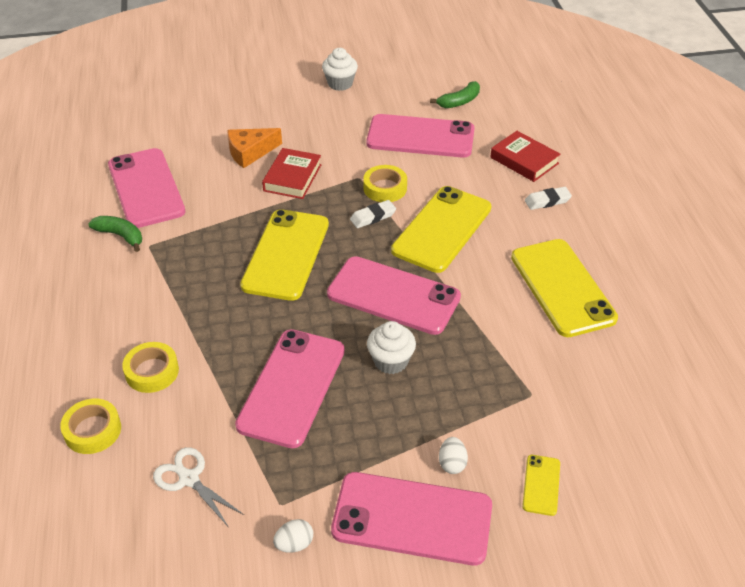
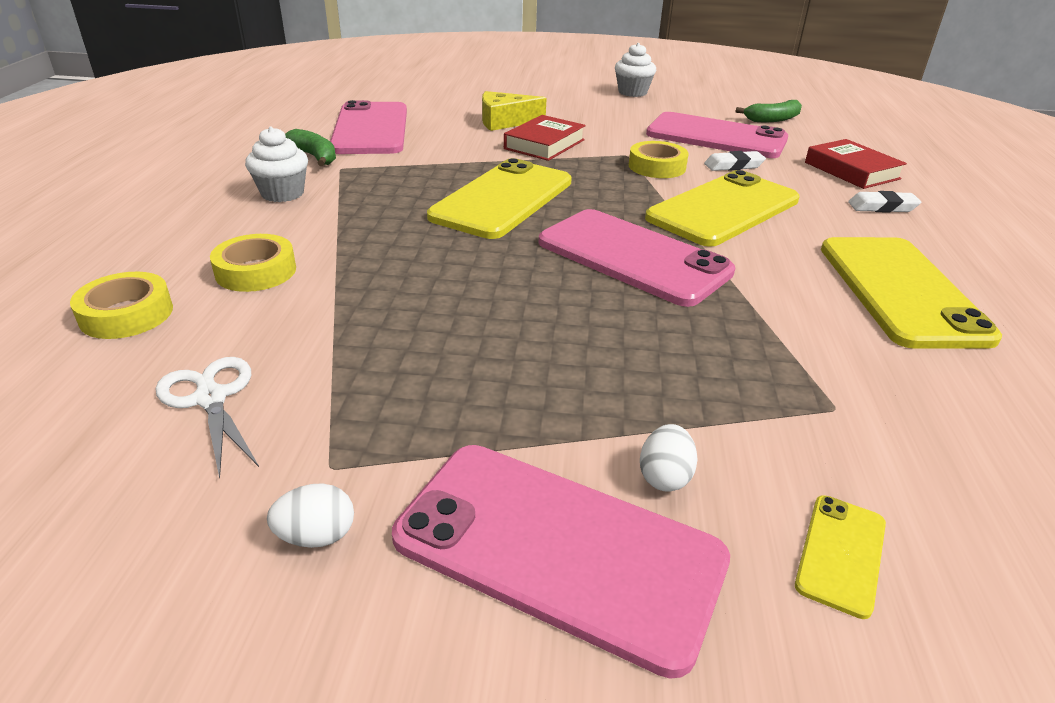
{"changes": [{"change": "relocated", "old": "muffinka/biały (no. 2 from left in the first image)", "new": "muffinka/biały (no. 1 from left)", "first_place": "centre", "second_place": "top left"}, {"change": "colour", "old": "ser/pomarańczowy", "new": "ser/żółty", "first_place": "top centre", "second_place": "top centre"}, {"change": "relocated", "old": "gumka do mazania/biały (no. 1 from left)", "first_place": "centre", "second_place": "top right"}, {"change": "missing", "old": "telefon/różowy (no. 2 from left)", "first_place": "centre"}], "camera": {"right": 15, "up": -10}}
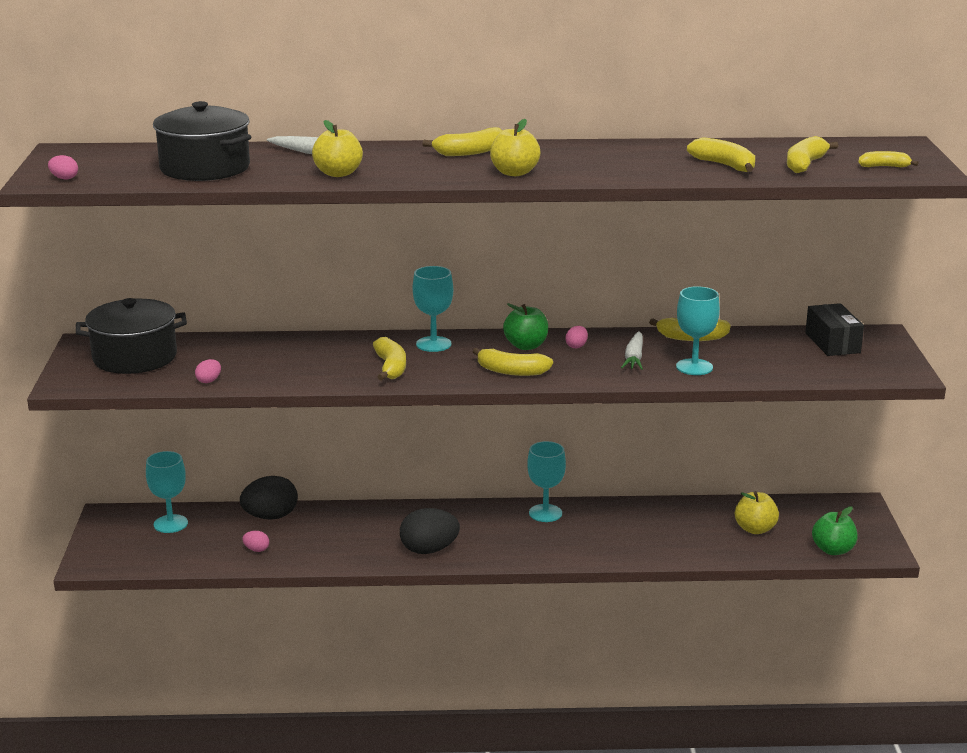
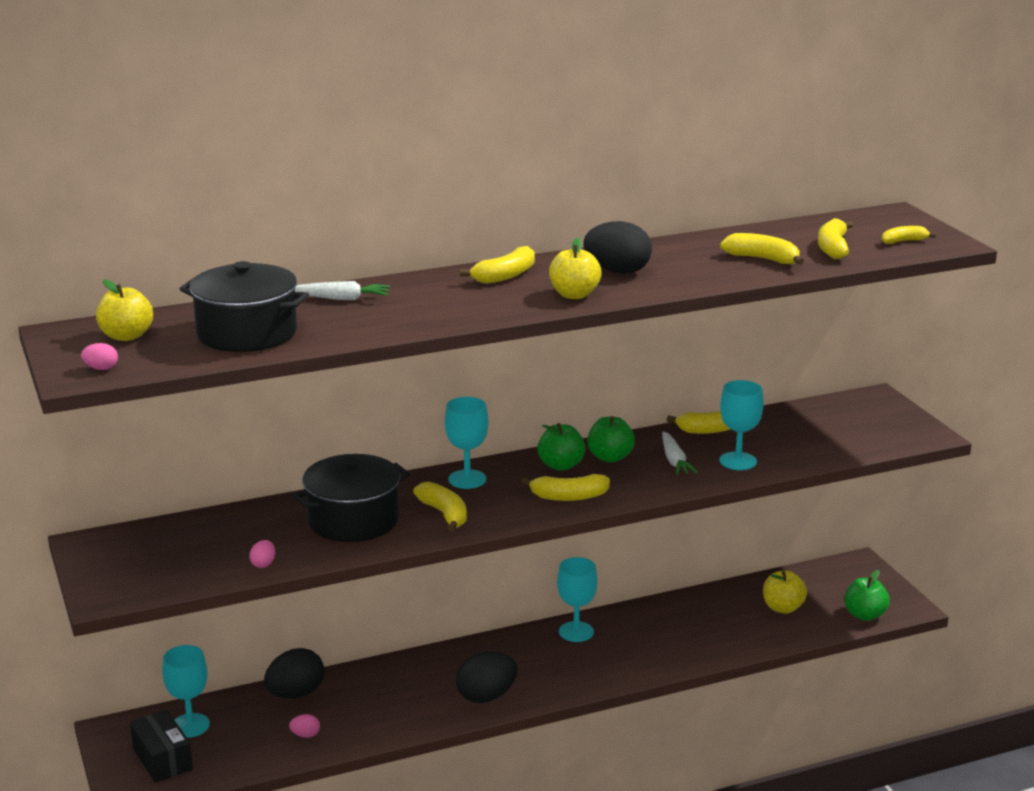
{"changes": [{"change": "relocated", "old": "jabłko/żółty (no. 1 from left)", "first_place": "top centre", "second_place": "middle left"}, {"change": "relocated", "old": "pudełko/czarny", "first_place": "middle right", "second_place": "bottom left"}, {"change": "relocated", "old": "garnek/czarny (no. 1 from left in the first image)", "new": "garnek/czarny (no. 2 from left)", "first_place": "middle left", "second_place": "centre"}, {"change": "appeared", "new": "jajko/czarny (no. 3 from left)", "second_place": "top centre"}, {"change": "exchanged", "old": "jajko/różowy (no. 4 from left)", "new": "jabłko/zielony (no. 2 from left)", "first_place": "centre", "second_place": "centre"}], "camera": {"right": -20, "up": 0}}
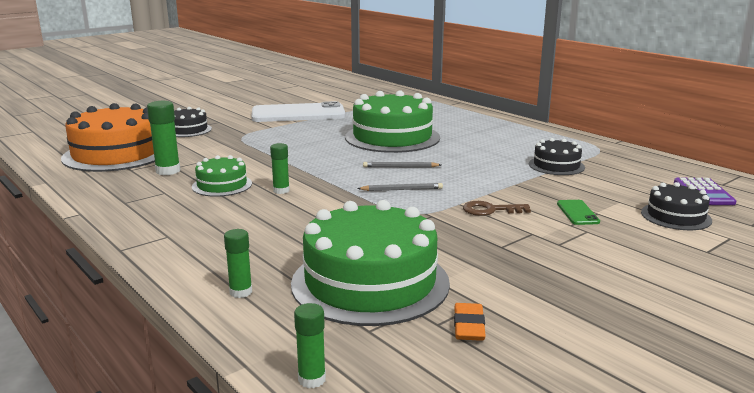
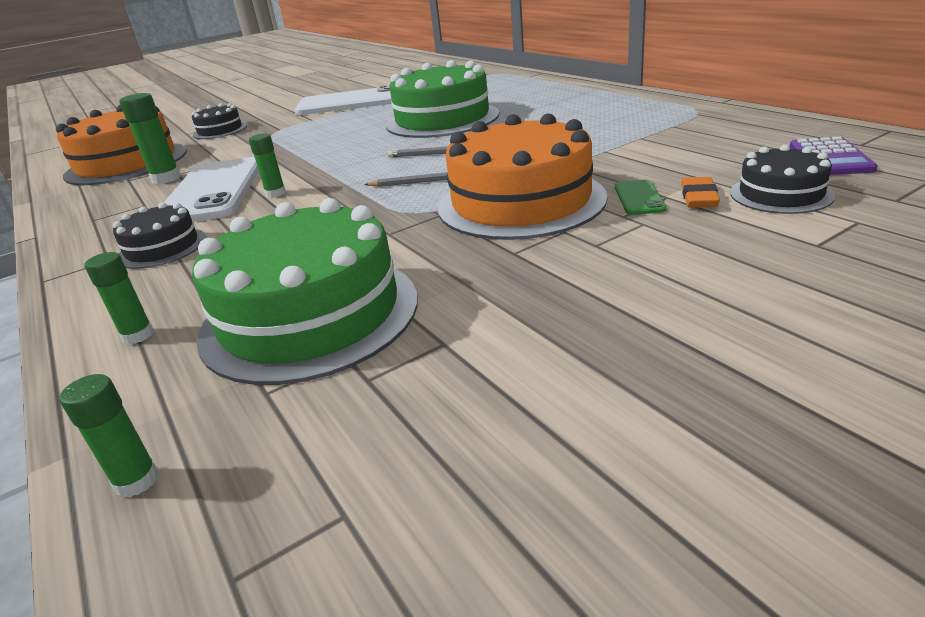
{"changes": [{"change": "relocated", "old": "tort/czarny (no. 2 from left in the first image)", "new": "tort/czarny (no. 1 from left)", "first_place": "middle right", "second_place": "middle left"}, {"change": "exchanged", "old": "tort/zielony (no. 1 from left)", "new": "telefon/biały (no. 1 from left)", "first_place": "middle left", "second_place": "top left"}, {"change": "exchanged", "old": "klucz/brązowy", "new": "tort/pomarańczowy (no. 2 from left)", "first_place": "centre", "second_place": "top centre"}, {"change": "relocated", "old": "gumka do mazania/pomarańczowy", "first_place": "bottom centre", "second_place": "top right"}], "camera": {"right": 10, "up": 10}}
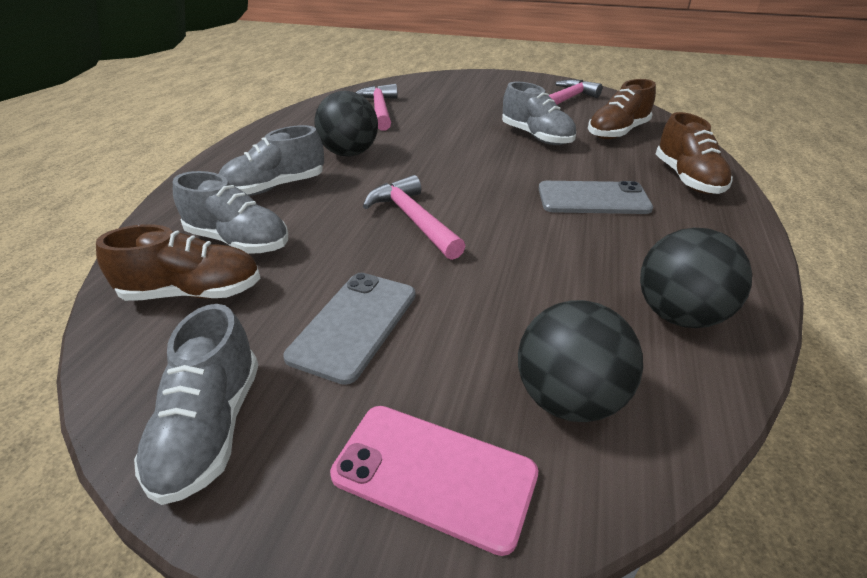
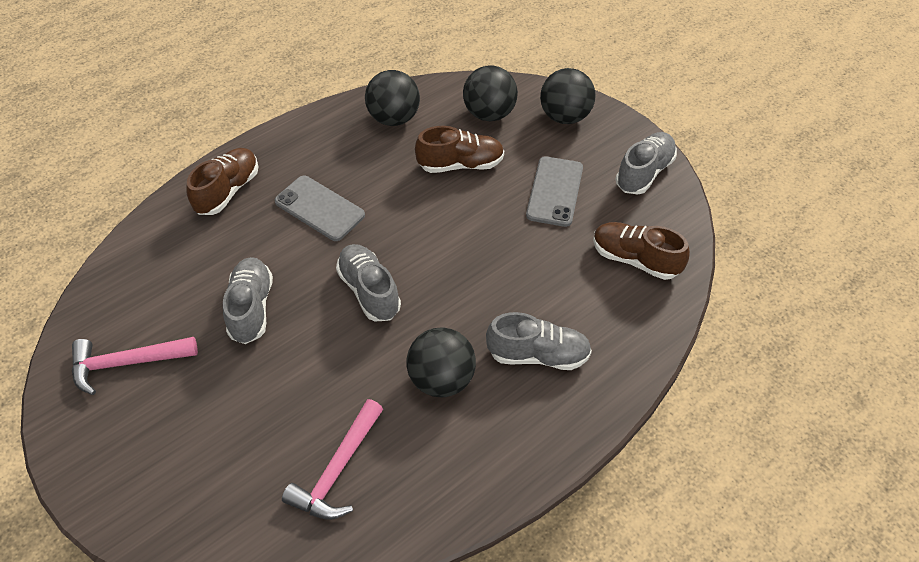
{"changes": [{"change": "relocated", "old": "but/szary (no. 2 from left)", "first_place": "middle left", "second_place": "centre"}, {"change": "relocated", "old": "but/brązowy (no. 2 from left)", "first_place": "top right", "second_place": "top centre"}, {"change": "spun", "old": "telefon/szary (no. 1 from left in the first image)", "first_place": "centre", "second_place": "centre", "degrees": -45}, {"change": "exchanged", "old": "telefon/różowy", "new": "piłka/czarny (no. 4 from left)", "first_place": "bottom centre", "second_place": "top centre"}, {"change": "missing", "old": "młotek/różowy (no. 2 from left)", "first_place": "centre"}], "camera": {"right": -145, "up": 15}}
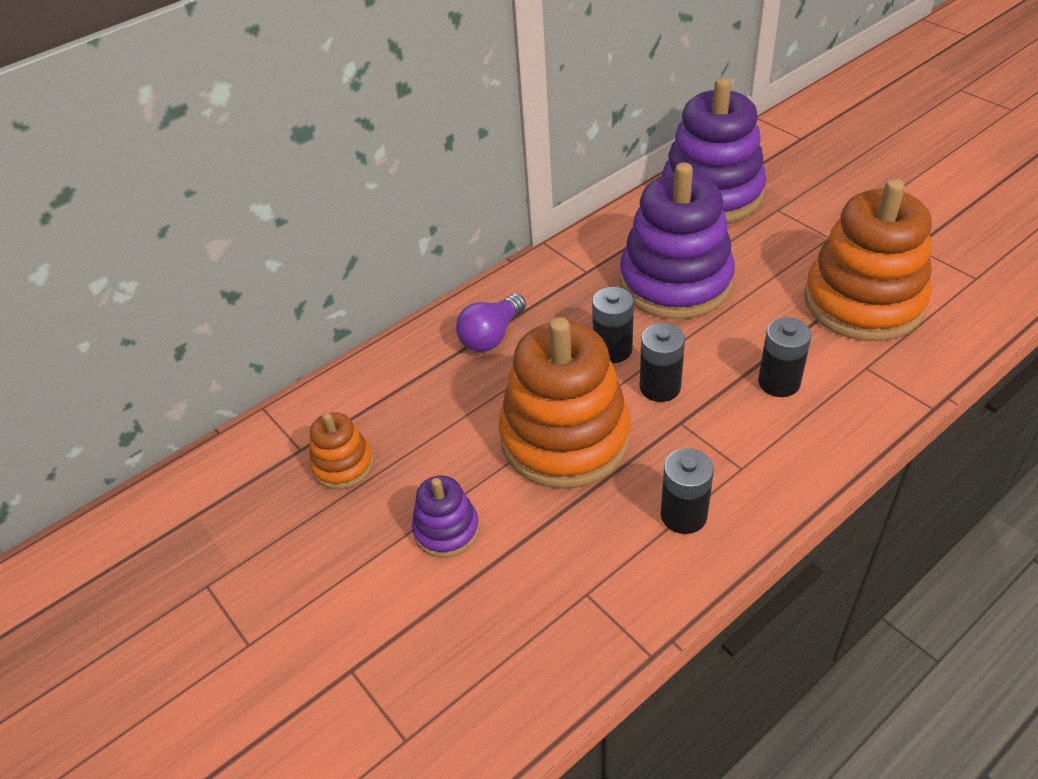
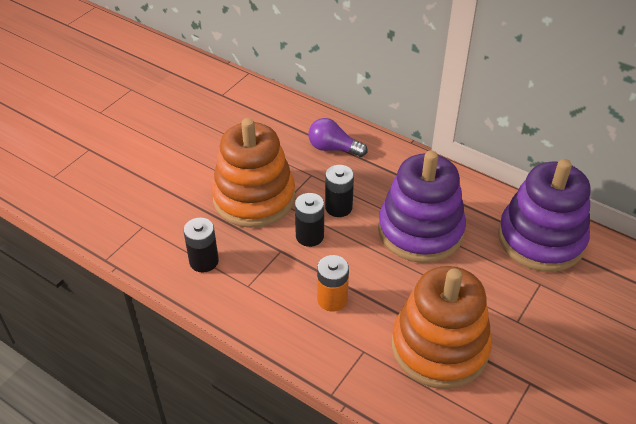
{"changes": [{"change": "colour", "old": "bateria/czarny (no. 4 from left)", "new": "bateria/pomarańczowy", "first_place": "middle right", "second_place": "bottom centre"}, {"change": "missing", "old": "zabawka nakładanka/pomarańczowy (no. 1 from left)", "first_place": "middle left"}, {"change": "missing", "old": "zabawka nakładanka/fioletowy (no. 1 from left)", "first_place": "centre"}], "camera": {"right": 70, "up": 0}}
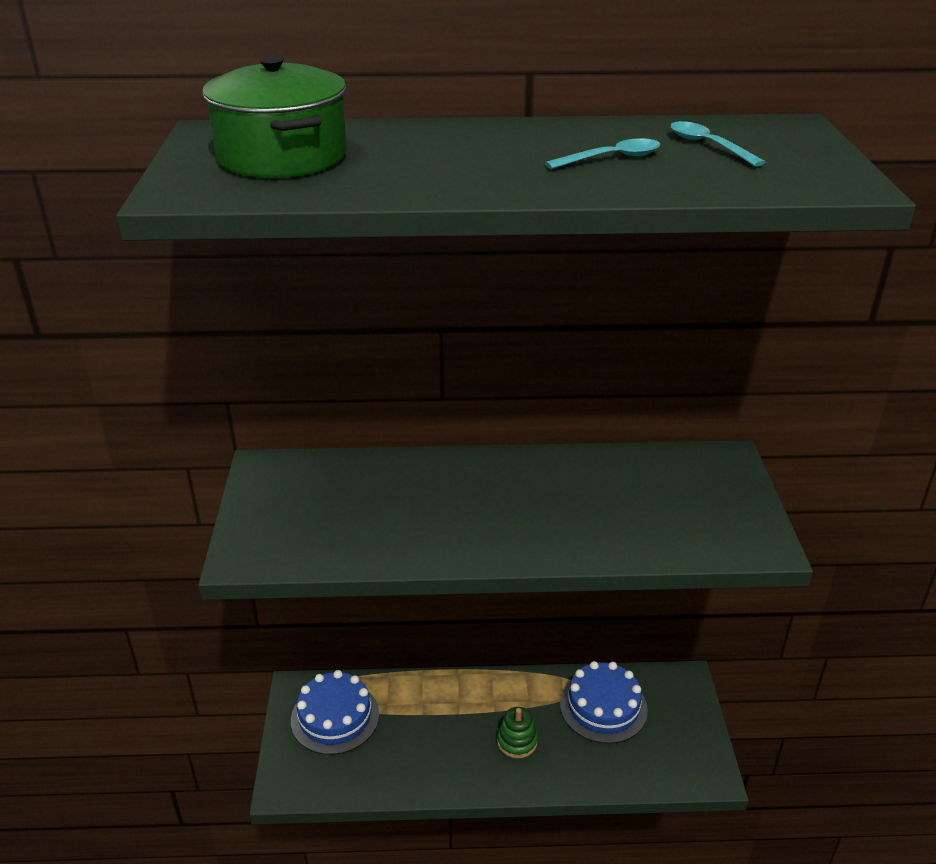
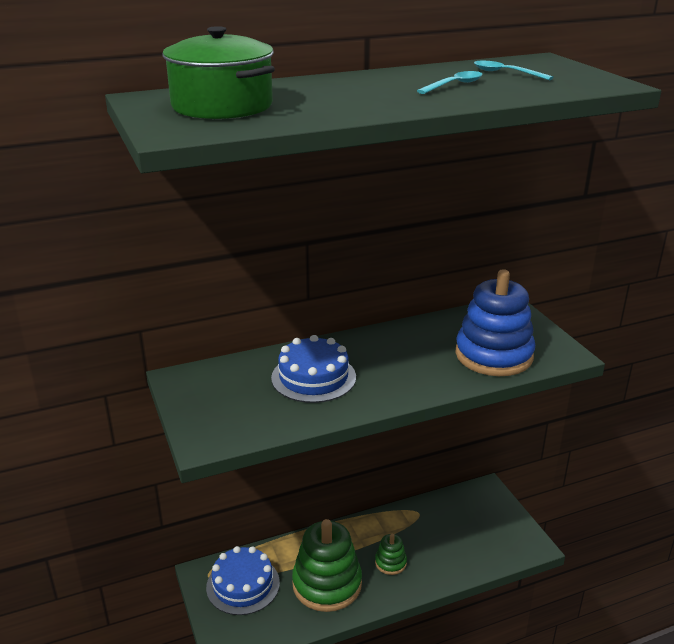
{"changes": [{"change": "relocated", "old": "tort/niebieski (no. 2 from left)", "first_place": "bottom centre", "second_place": "centre"}, {"change": "appeared", "new": "zabawka nakładanka/zielony (no. 1 from left)", "second_place": "bottom centre"}, {"change": "appeared", "new": "zabawka nakładanka/niebieski", "second_place": "middle right"}], "camera": {"right": -20, "up": -5}}
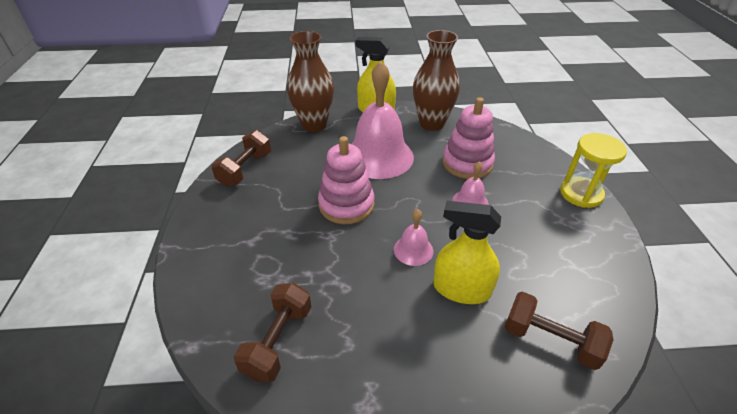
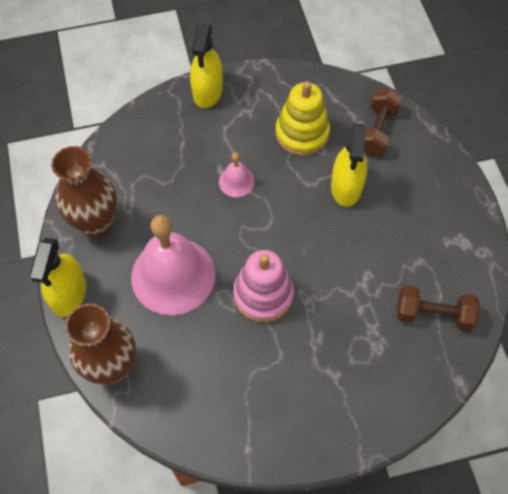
{"changes": [{"change": "exchanged", "old": "klepsydra/żółty", "new": "spryskiwacz/żółty (no. 2 from left)", "first_place": "middle right", "second_place": "top centre"}, {"change": "appeared", "new": "zabawka nakładanka/żółty", "second_place": "top centre"}, {"change": "missing", "old": "hantel/brązowy (no. 1 from left)", "first_place": "middle left"}, {"change": "missing", "old": "dzwonek/różowy (no. 2 from left)", "first_place": "centre"}, {"change": "missing", "old": "zabawka nakładanka/różowy (no. 2 from left)", "first_place": "centre"}], "camera": {"right": -100, "up": 20}}
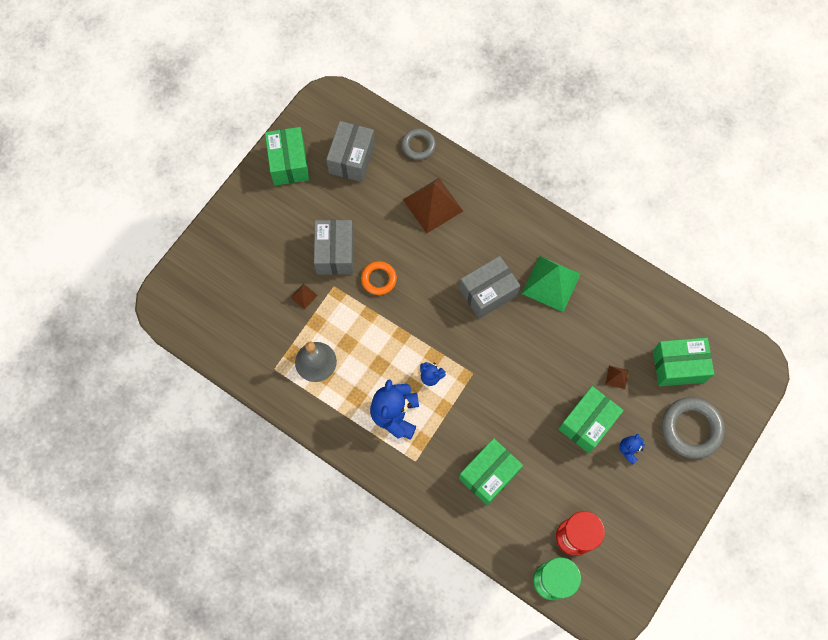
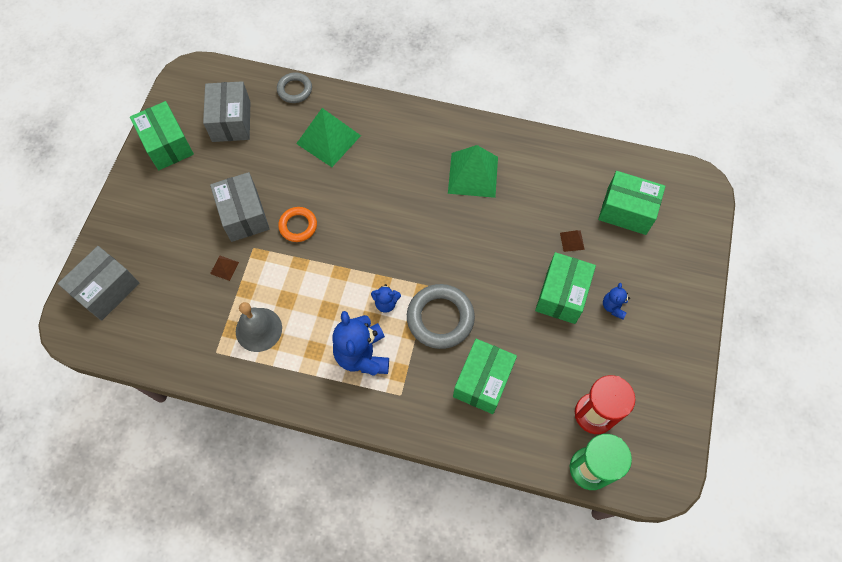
{"changes": [{"change": "relocated", "old": "pudełko/szary (no. 3 from left in the first image)", "new": "pudełko/szary (no. 1 from left)", "first_place": "centre", "second_place": "middle left"}, {"change": "colour", "old": "piramida/brązowy (no. 2 from left)", "new": "piramida/zielony (no. 1 from left)", "first_place": "top centre", "second_place": "top centre"}, {"change": "relocated", "old": "pierścień/szary (no. 2 from left)", "first_place": "bottom right", "second_place": "centre"}, {"change": "spun", "old": "pudełko/zielony (no. 4 from left)", "first_place": "middle right", "second_place": "middle right", "degrees": 45}], "camera": {"right": -20, "up": -5}}
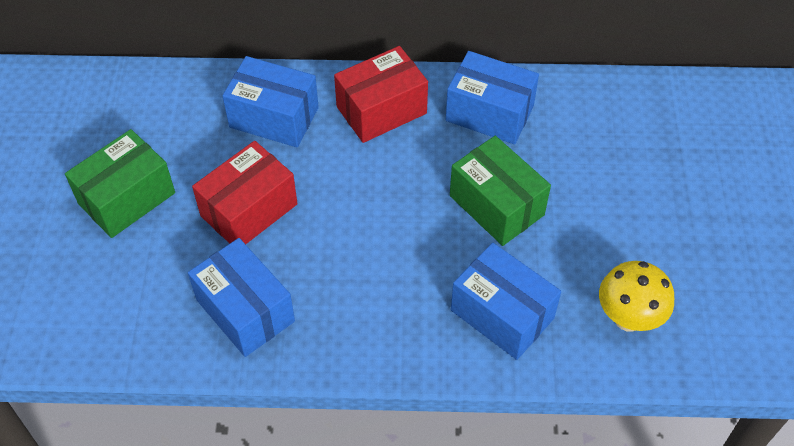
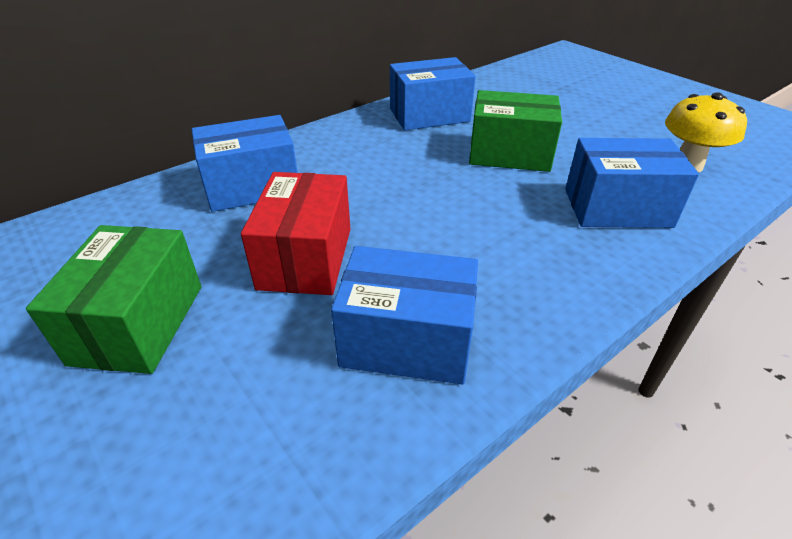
{"changes": [{"change": "missing", "old": "pudełko/czerwony (no. 2 from left)", "first_place": "top centre"}], "camera": {"right": -40, "up": -15}}
